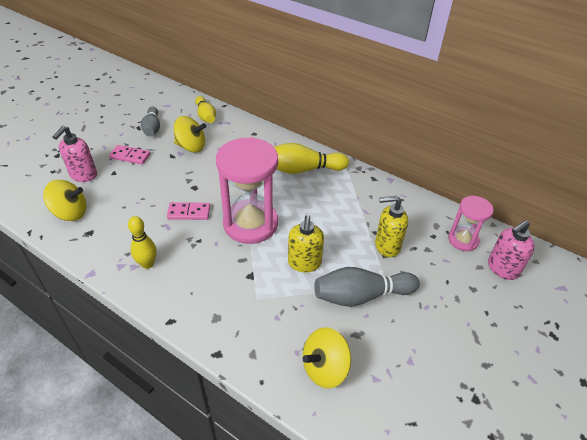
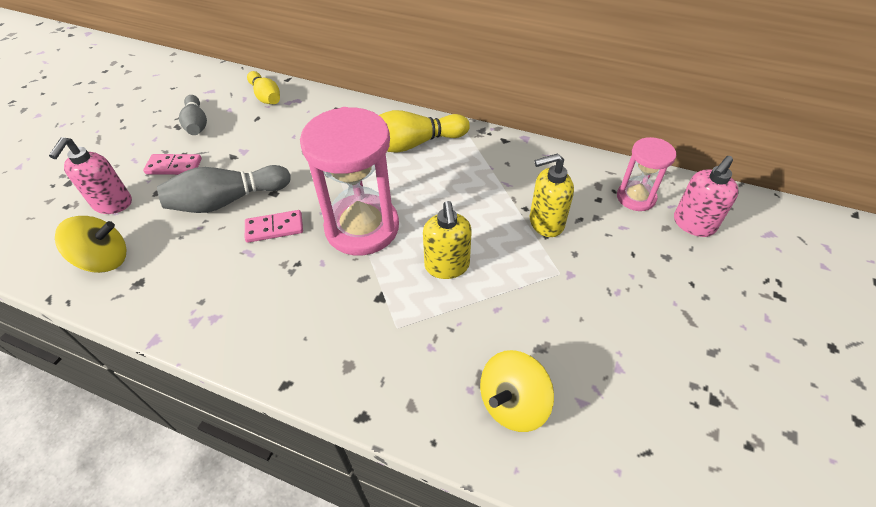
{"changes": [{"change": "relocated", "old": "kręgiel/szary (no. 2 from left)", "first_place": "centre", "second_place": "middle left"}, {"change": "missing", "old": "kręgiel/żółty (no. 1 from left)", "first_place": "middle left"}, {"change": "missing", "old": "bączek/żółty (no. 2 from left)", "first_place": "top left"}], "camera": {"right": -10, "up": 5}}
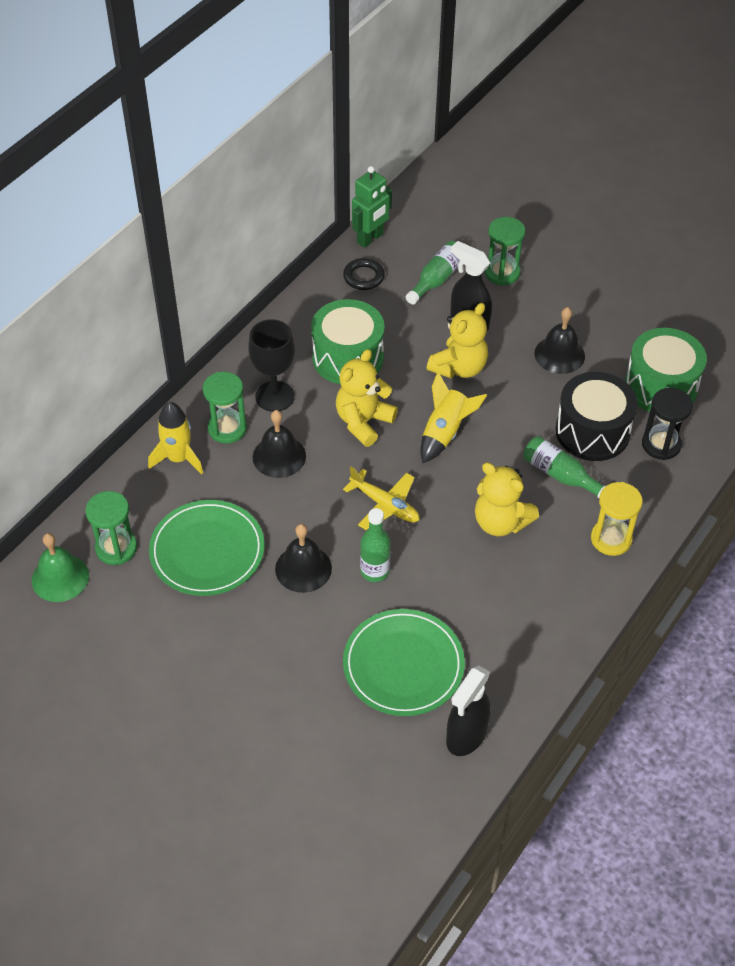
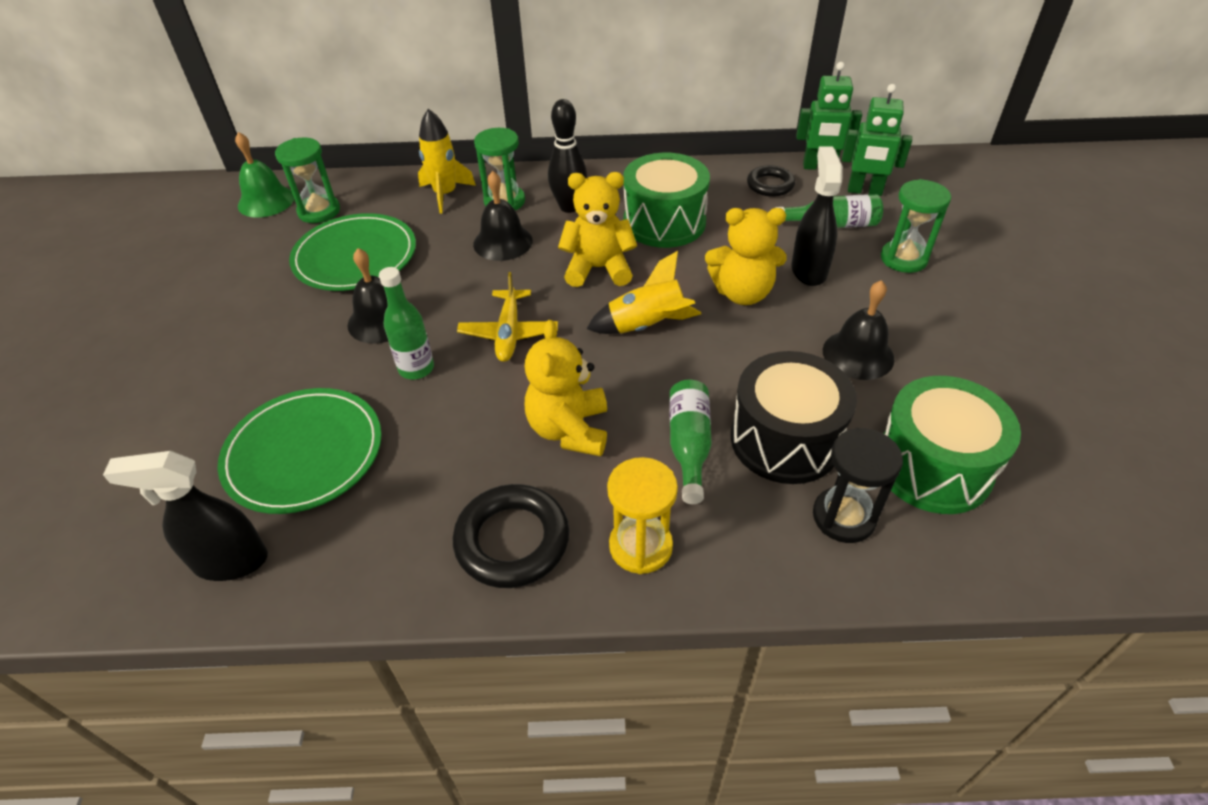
{"changes": [{"change": "appeared", "new": "pierścień/czarny (no. 1 from left)", "second_place": "centre"}, {"change": "exchanged", "old": "kielich/czarny", "new": "kręgiel/czarny", "first_place": "centre", "second_place": "top centre"}, {"change": "appeared", "new": "robot/zielony (no. 2 from left)", "second_place": "top right"}], "camera": {"right": 55, "up": -5}}
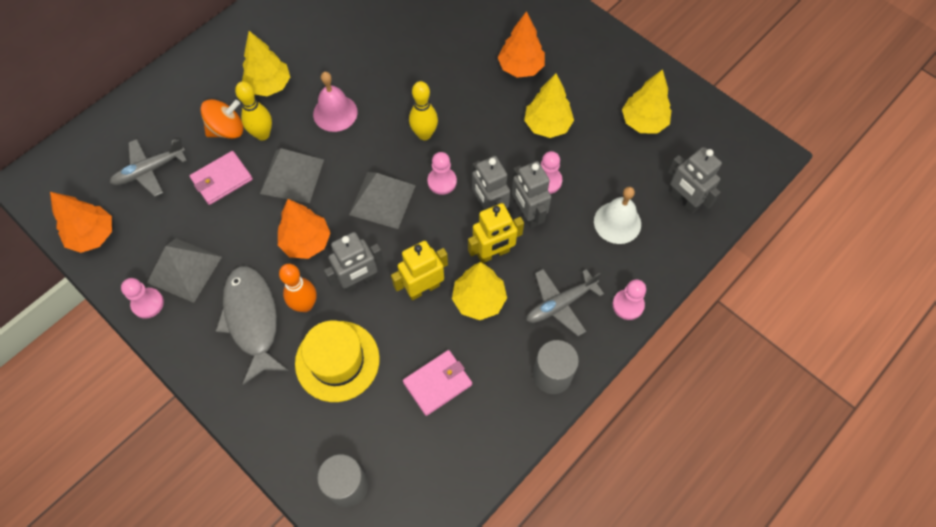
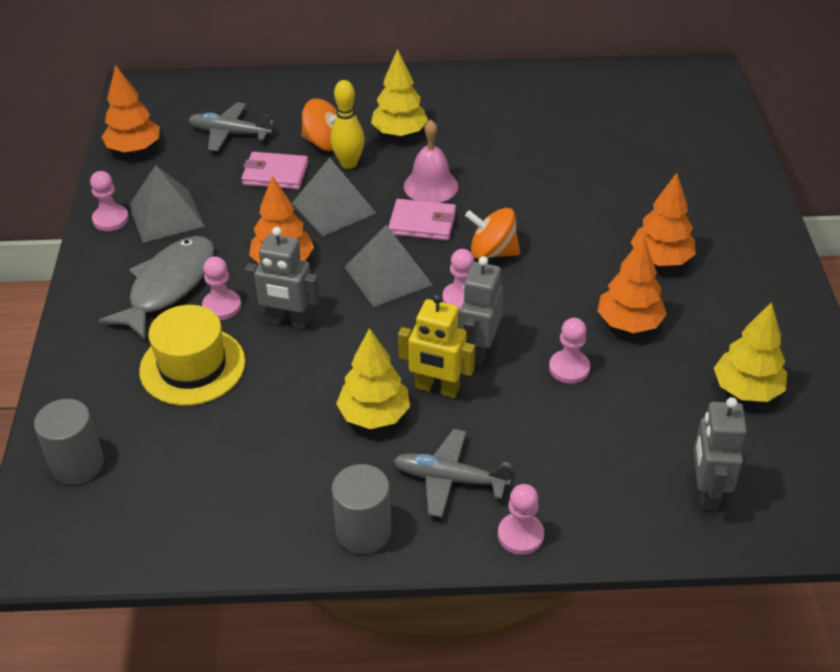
{"changes": [{"change": "exchanged", "old": "kręgiel/pomarańczowy", "new": "pionek/różowy (no. 2 from left)", "first_place": "middle left", "second_place": "middle left"}, {"change": "relocated", "old": "portfel/różowy (no. 2 from left)", "first_place": "bottom centre", "second_place": "top centre"}, {"change": "exchanged", "old": "kręgiel/żółty (no. 2 from left)", "new": "bączek/pomarańczowy (no. 2 from left)", "first_place": "top centre", "second_place": "centre"}, {"change": "colour", "old": "drzewko/żółty (no. 3 from left)", "new": "drzewko/pomarańczowy (no. 3 from left)", "first_place": "top centre", "second_place": "middle right"}, {"change": "missing", "old": "robot/żółty (no. 1 from left)", "first_place": "centre"}, {"change": "missing", "old": "robot/szary (no. 3 from left)", "first_place": "centre"}, {"change": "missing", "old": "dzwonek/biały", "first_place": "centre"}], "camera": {"right": 45, "up": -20}}
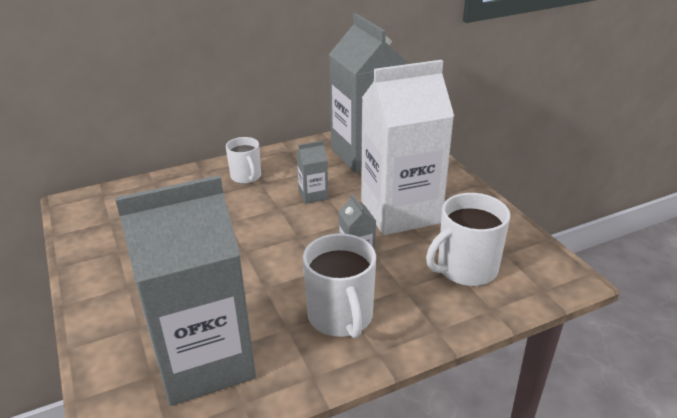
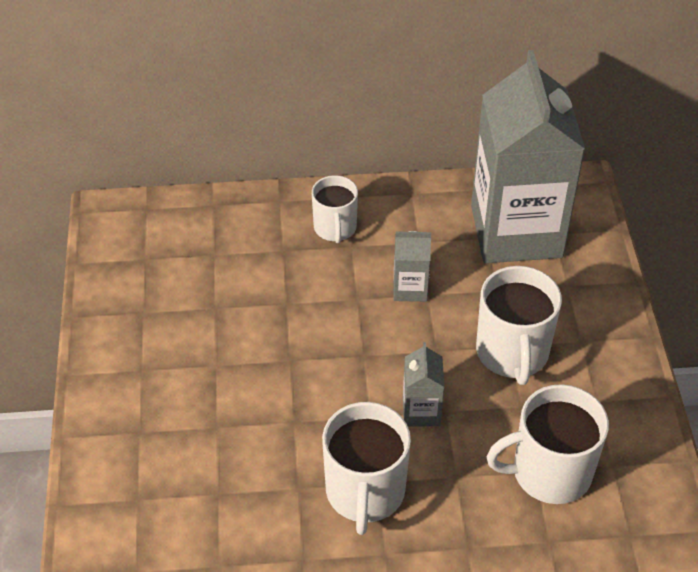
{"changes": [{"change": "exchanged", "old": "karton mleka/biały", "new": "kubek/biały (no. 3 from left)", "first_place": "centre", "second_place": "middle right"}, {"change": "missing", "old": "karton mleka/szary (no. 1 from left)", "first_place": "bottom left"}], "camera": {"right": 20, "up": 15}}
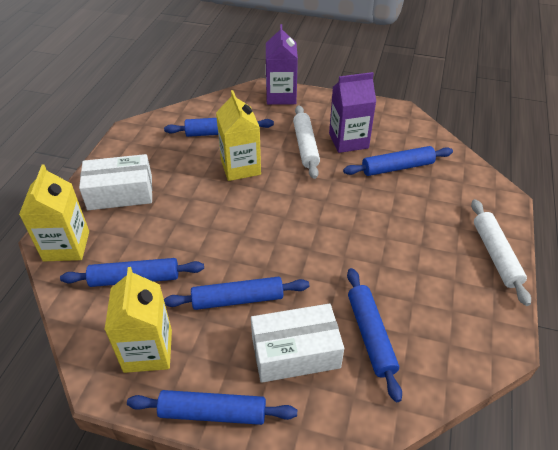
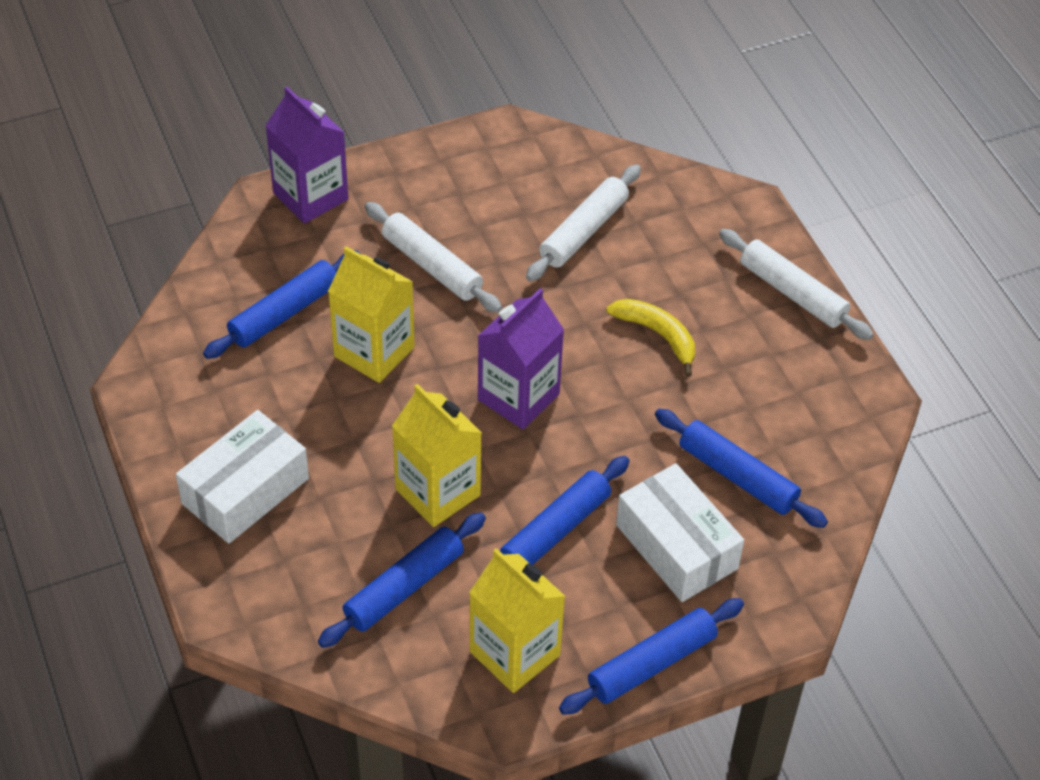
{"changes": [{"change": "relocated", "old": "karton mleka/żółty (no. 1 from left in the first image)", "new": "karton mleka/żółty (no. 2 from left)", "first_place": "middle left", "second_place": "centre"}, {"change": "relocated", "old": "karton mleka/fioletowy (no. 2 from left)", "first_place": "top centre", "second_place": "centre"}, {"change": "colour", "old": "wałek do ciasta/niebieski (no. 6 from left)", "new": "wałek do ciasta/biały (no. 2 from left)", "first_place": "middle right", "second_place": "top centre"}, {"change": "appeared", "new": "banan/żółty", "second_place": "centre"}, {"change": "spun", "old": "pudełko/biały (no. 2 from left)", "first_place": "bottom centre", "second_place": "bottom centre", "degrees": -75}], "camera": {"right": -40, "up": 5}}
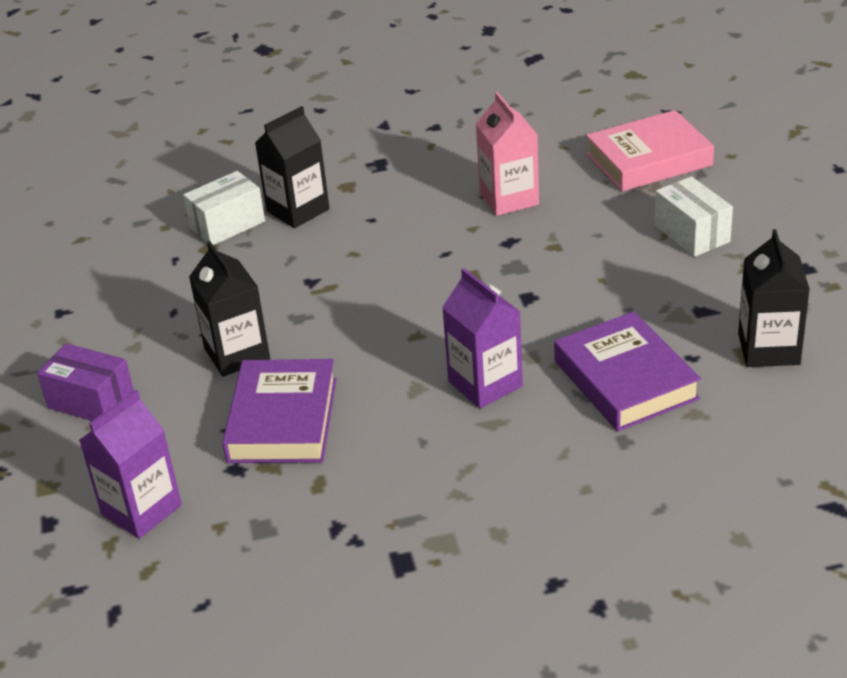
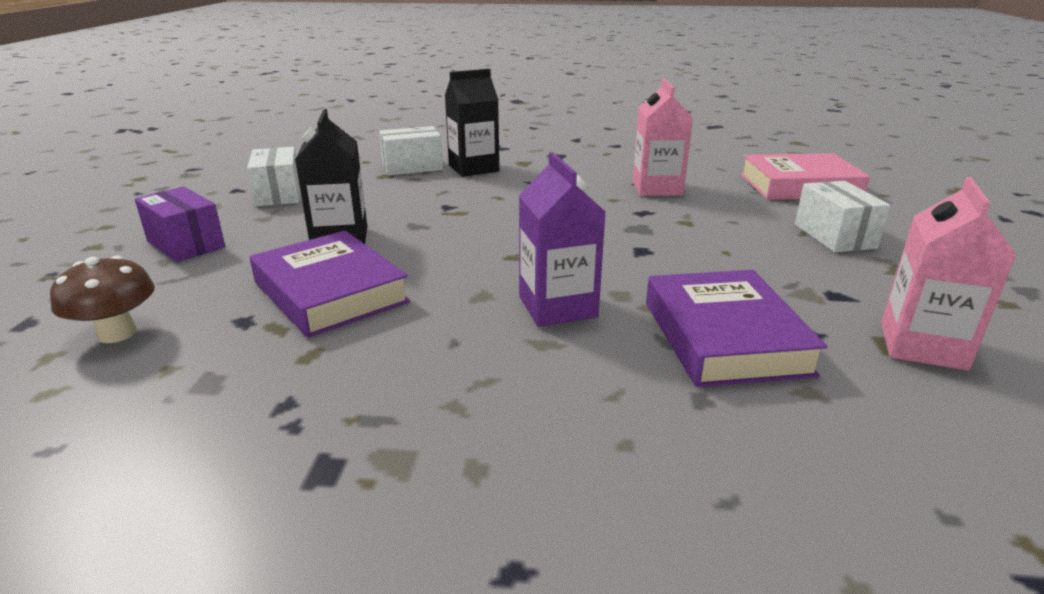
{"changes": [{"change": "exchanged", "old": "karton mleka/fioletowy (no. 1 from left)", "new": "grzyb/brązowy", "first_place": "bottom left", "second_place": "middle left"}, {"change": "appeared", "new": "pudełko/biały (no. 1 from left)", "second_place": "top left"}, {"change": "spun", "old": "książka/fioletowy (no. 1 from left)", "first_place": "middle left", "second_place": "middle left", "degrees": -60}, {"change": "colour", "old": "karton mleka/czarny (no. 3 from left)", "new": "karton mleka/różowy (no. 2 from left)", "first_place": "middle right", "second_place": "middle right"}], "camera": {"right": 15, "up": -10}}
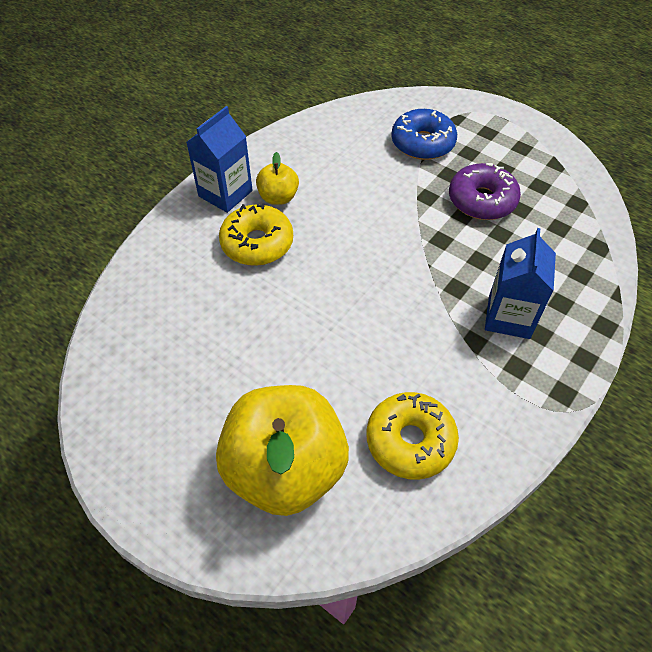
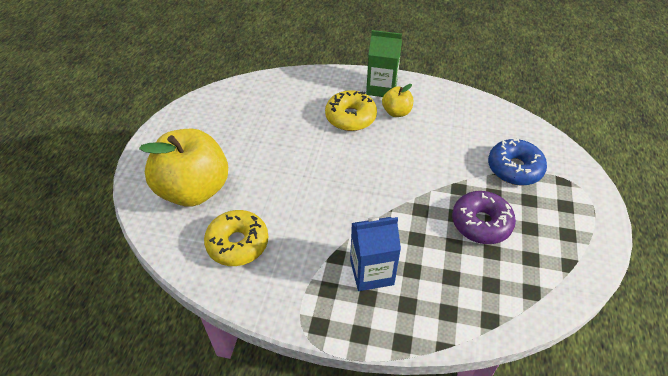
{"changes": [{"change": "colour", "old": "karton mleka/niebieski (no. 1 from left)", "new": "karton mleka/zielony", "first_place": "top centre", "second_place": "top centre"}], "camera": {"right": 65, "up": -5}}
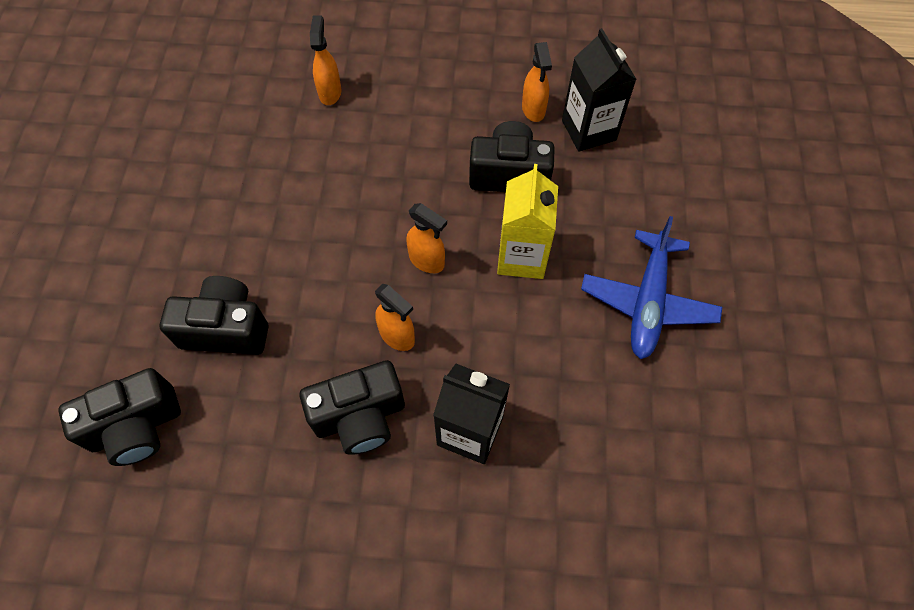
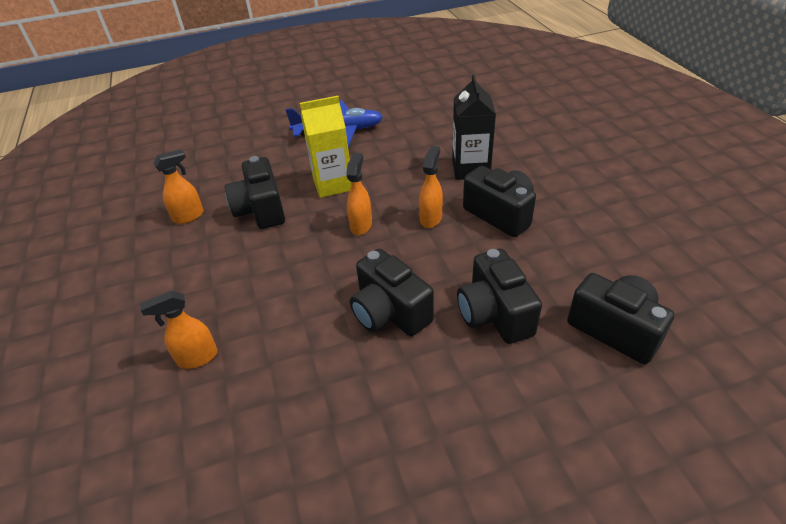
{"changes": [{"change": "appeared", "new": "aparat fotograficzny/czarny (no. 2 from left)", "second_place": "centre"}, {"change": "missing", "old": "karton mleka/czarny (no. 2 from left)", "first_place": "top centre"}], "camera": {"right": -110, "up": -20}}
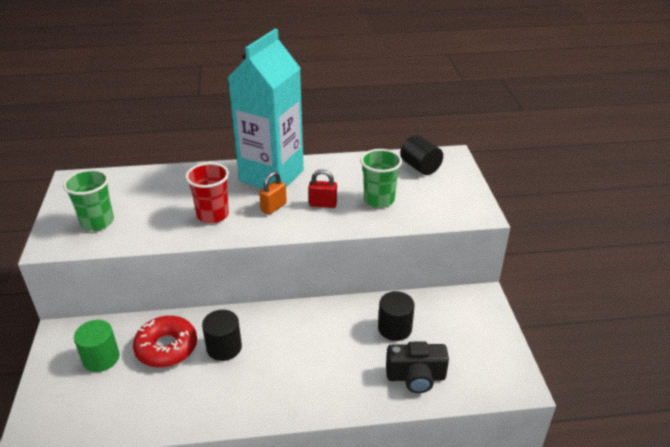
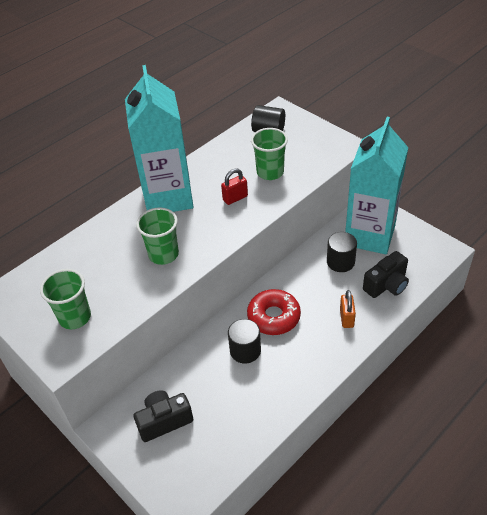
{"changes": [{"change": "exchanged", "old": "walec/zielony", "new": "aparat fotograficzny/czarny (no. 1 from left)", "first_place": "bottom left", "second_place": "bottom centre"}, {"change": "colour", "old": "szklanka/czerwony", "new": "szklanka/zielony (no. 2 from left)", "first_place": "middle left", "second_place": "middle left"}, {"change": "relocated", "old": "donut/czerwony", "first_place": "bottom left", "second_place": "centre"}, {"change": "relocated", "old": "kłódka/pomarańczowy", "first_place": "centre", "second_place": "middle right"}, {"change": "appeared", "new": "karton mleka/turkusowy (no. 2 from left)", "second_place": "middle right"}], "camera": {"right": -35, "up": 10}}
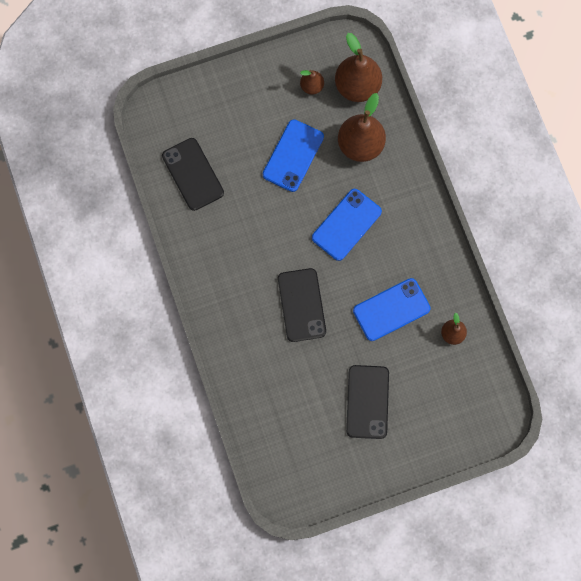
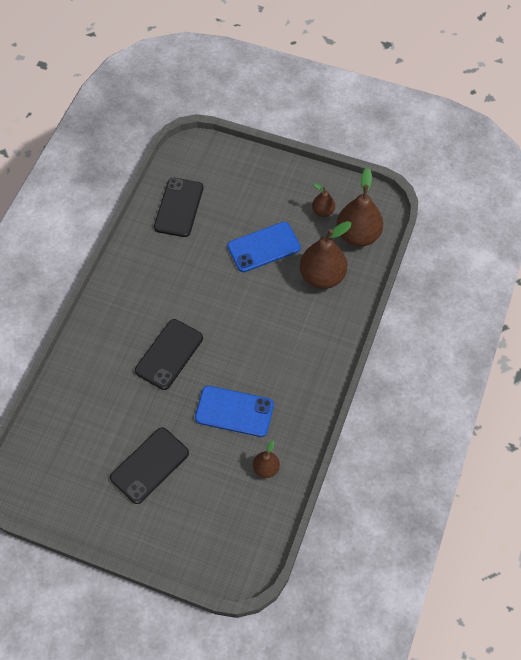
{"changes": [{"change": "missing", "old": "telefon/niebieski (no. 2 from left)", "first_place": "centre"}], "camera": {"right": 40, "up": -15}}
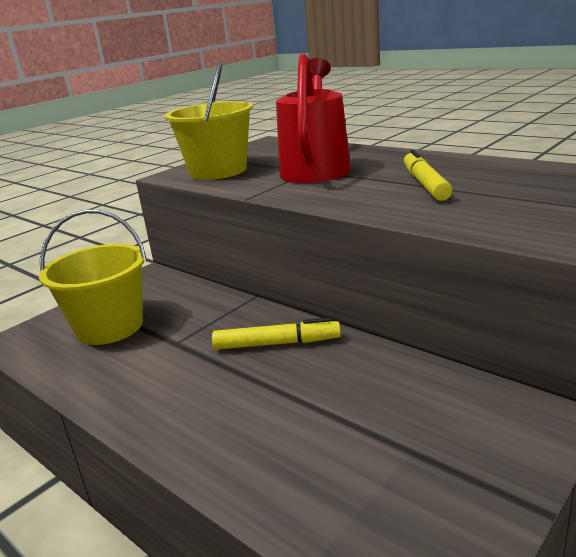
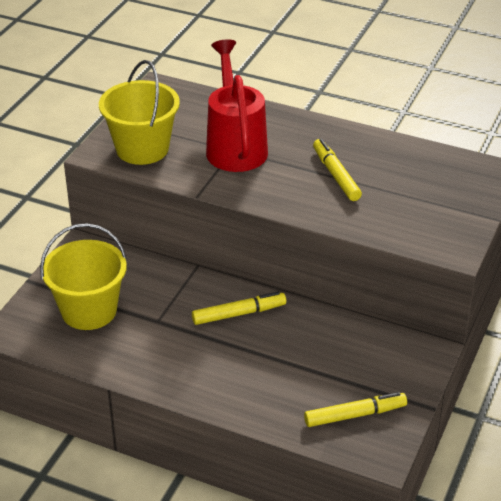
{"changes": [{"change": "appeared", "new": "flamaster/żółty (no. 3 from left)", "second_place": "bottom right"}], "camera": {"right": -20, "up": 15}}
